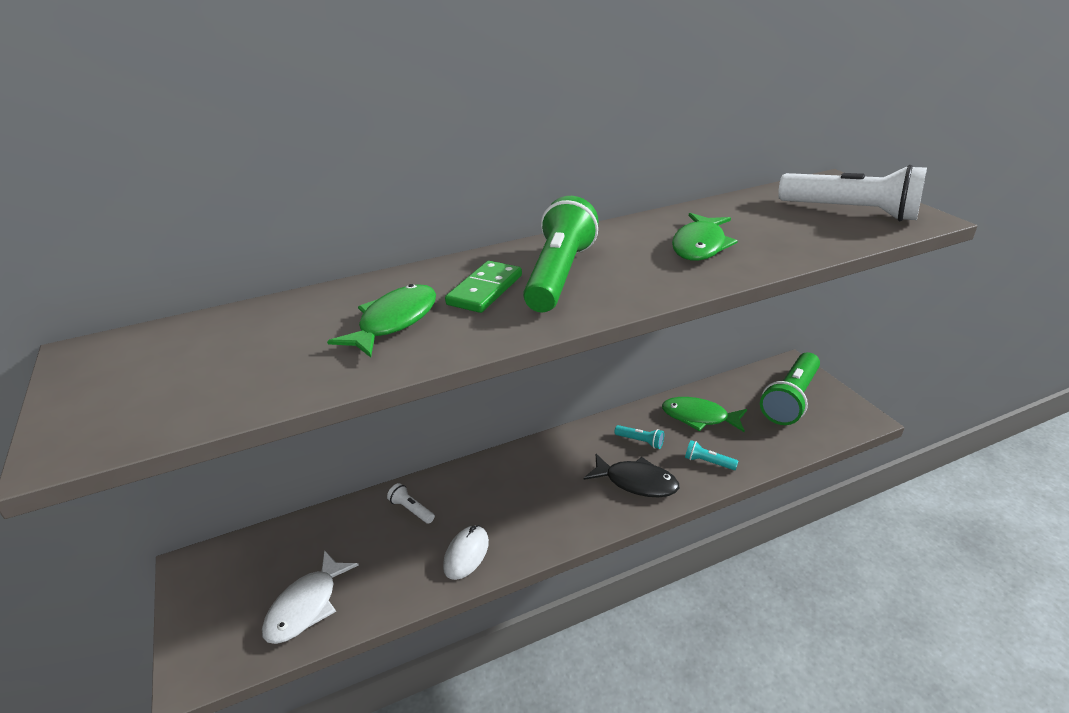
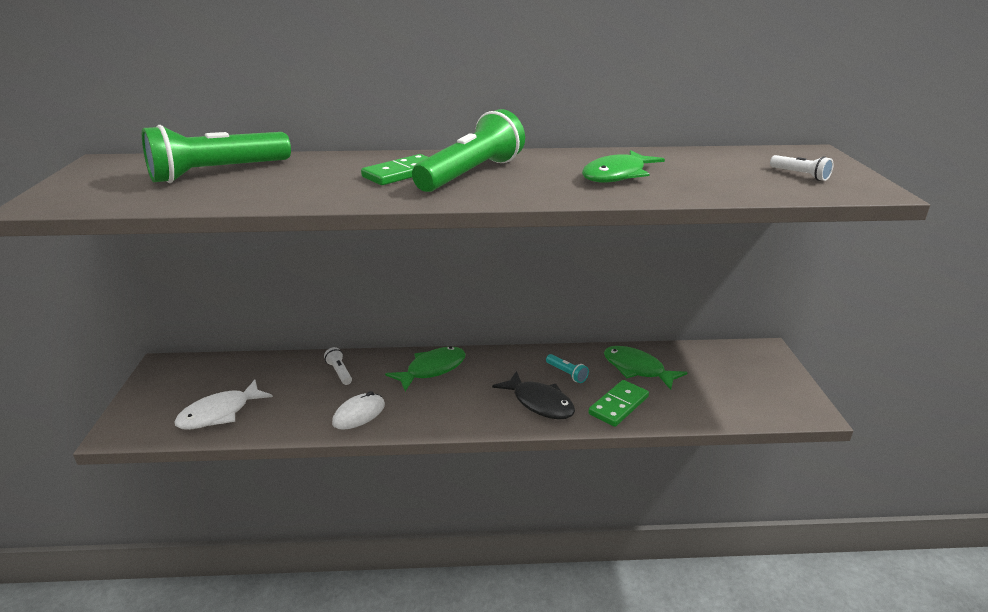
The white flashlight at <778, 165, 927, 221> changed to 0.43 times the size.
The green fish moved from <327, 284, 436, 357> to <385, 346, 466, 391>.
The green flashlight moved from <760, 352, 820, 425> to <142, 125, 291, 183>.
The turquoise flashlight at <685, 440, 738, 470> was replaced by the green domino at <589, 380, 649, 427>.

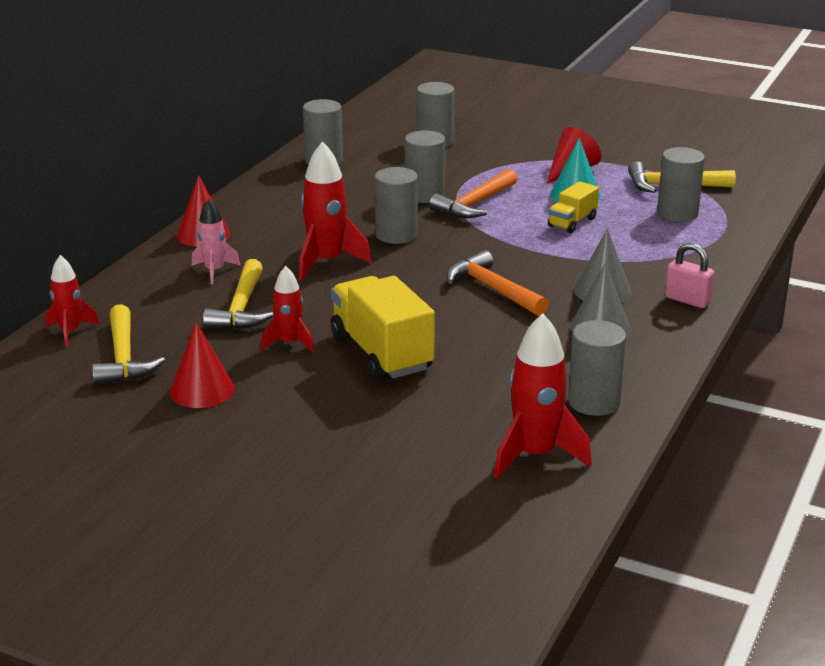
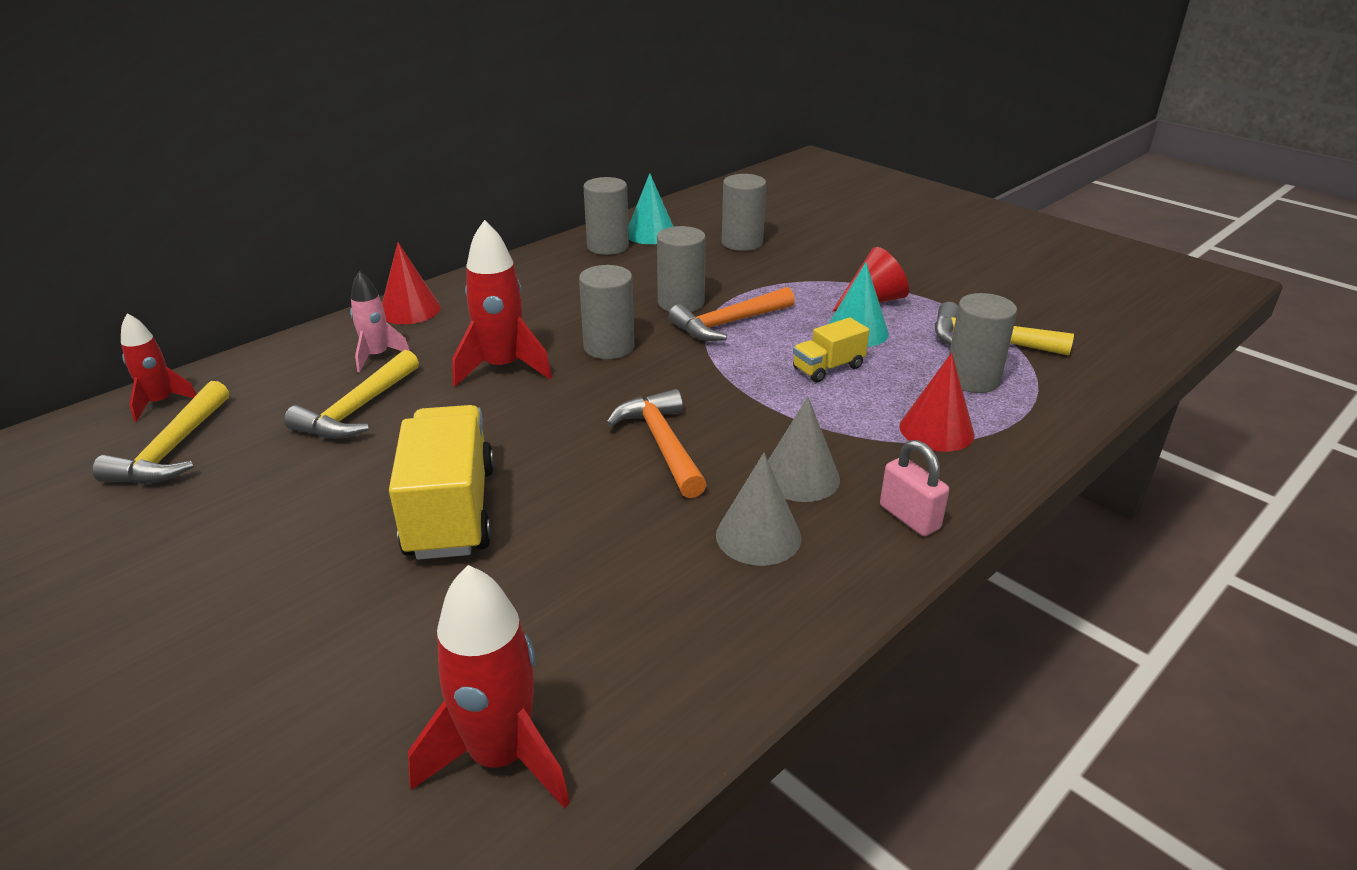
The red rocket at <261, 266, 315, 352> disappeared.
The grey cylinder at <568, 320, 626, 416> disappeared.
The red cone moved from <170, 322, 235, 408> to <900, 353, 975, 452>.
The turquoise cone at <628, 173, 674, 244> appeared.

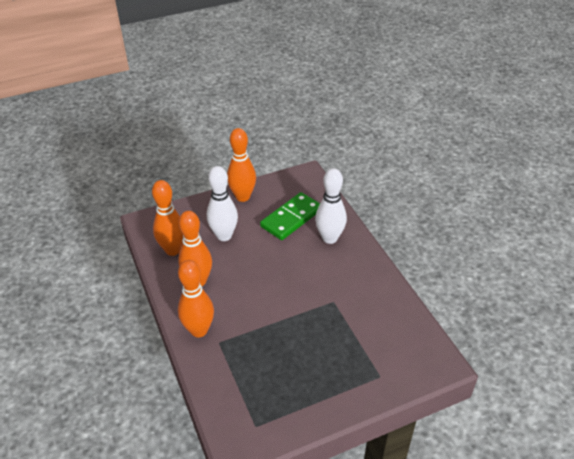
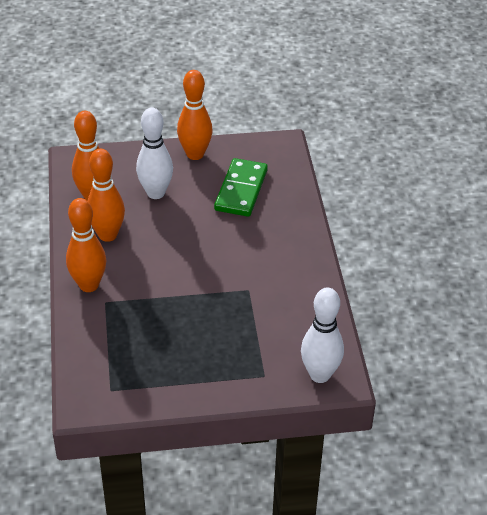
The white bowling pin moved from <315, 168, 347, 244> to <301, 287, 344, 383>.
The green domino at <260, 192, 320, 240> turned 45 degrees counterclockwise.

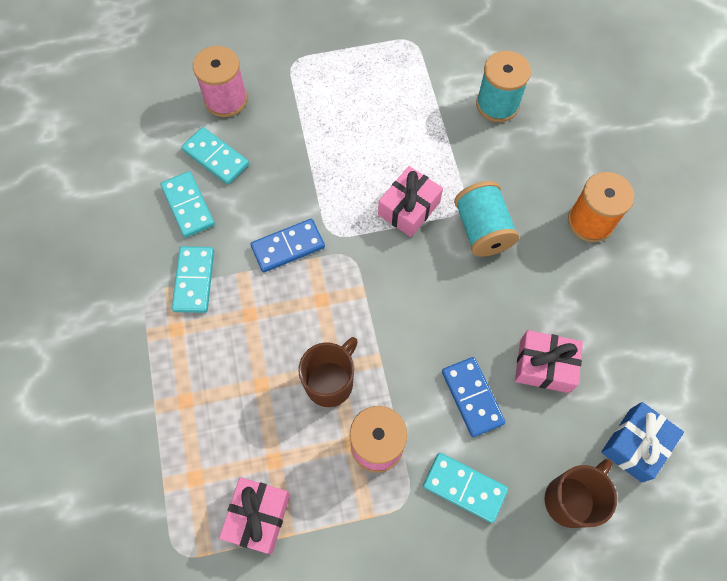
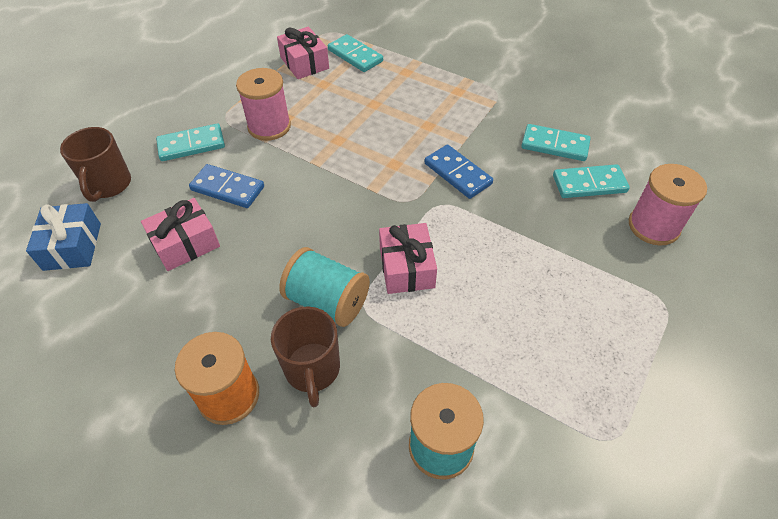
The blue domino at <250, 219, 325, 273> turned 60 degrees counterclockwise.
The turquoise domino moved from <172, 246, 214, 313> to <328, 34, 383, 72>.
The brown mug moved from <298, 337, 358, 407> to <271, 306, 340, 407>.

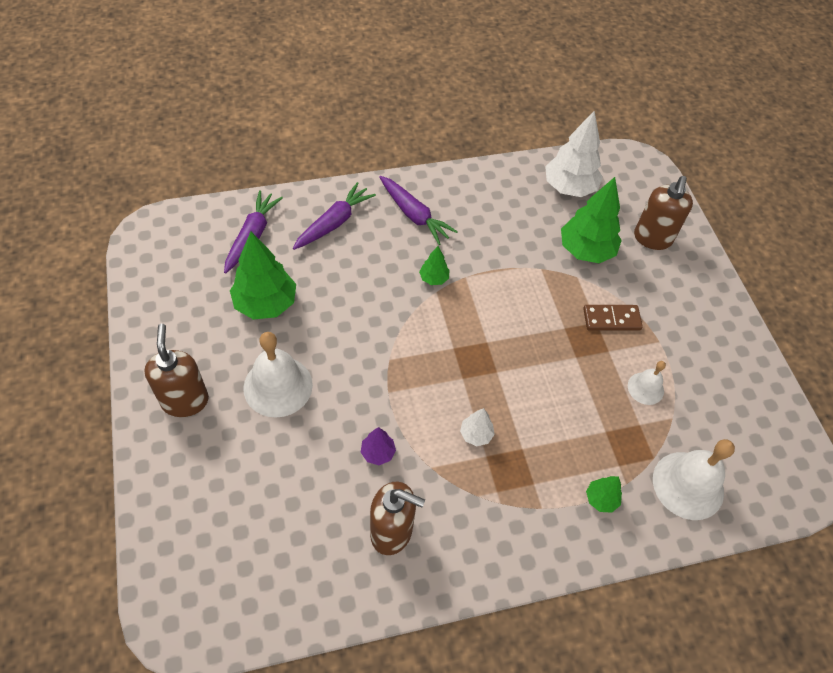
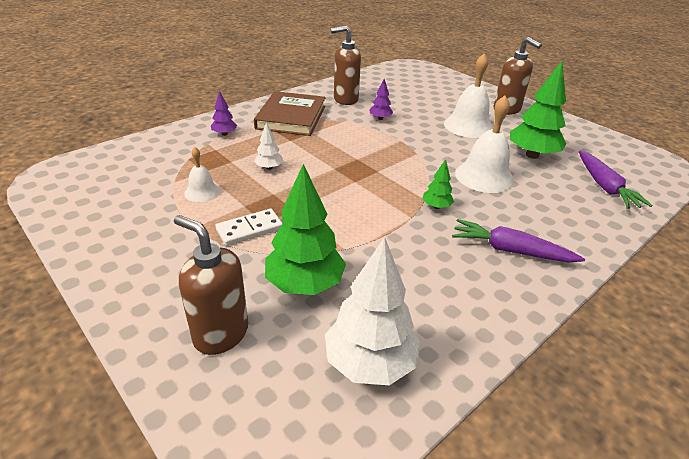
The brown soap dispenser at <634, 176, 693, 250> turned 45 degrees counterclockwise.
The purple carrot at <293, 182, 376, 250> disappeared.
The brown domino at <583, 305, 643, 331> became the white domino at <215, 209, 283, 246>.
The white tree moved from <460, 408, 495, 446> to <254, 122, 283, 170>.
The white bell moved from <653, 439, 735, 520> to <455, 96, 514, 193>.
The green tree at <586, 476, 622, 512> became the purple tree at <211, 91, 237, 136>.
The brown book at <254, 91, 326, 136> appeared.

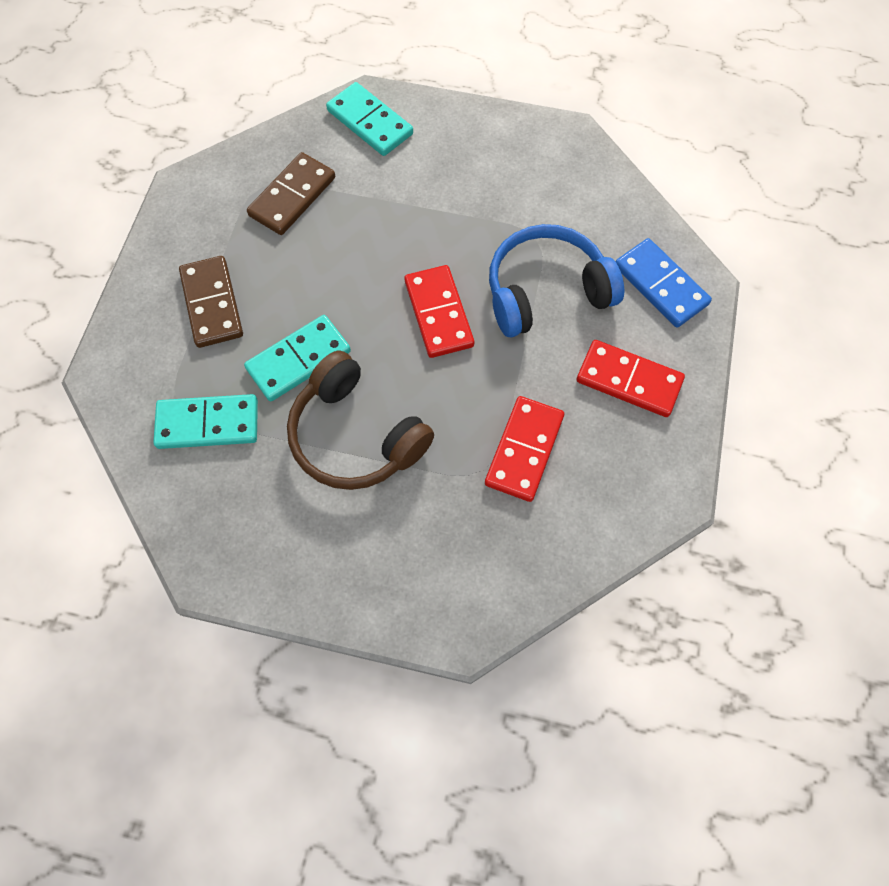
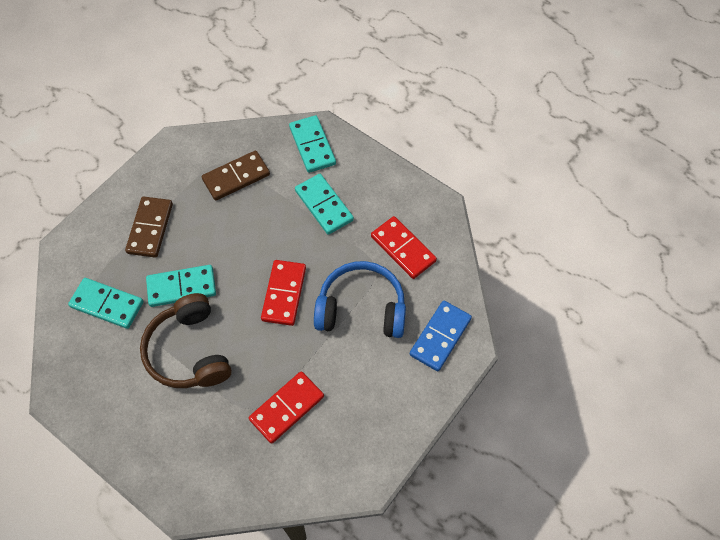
The blue domino at <616, 238, 712, 328> turned 45 degrees clockwise.
The red domino moved from <577, 340, 685, 417> to <371, 216, 437, 279>.
The turquoise domino at <295, 174, 354, 235> appeared.

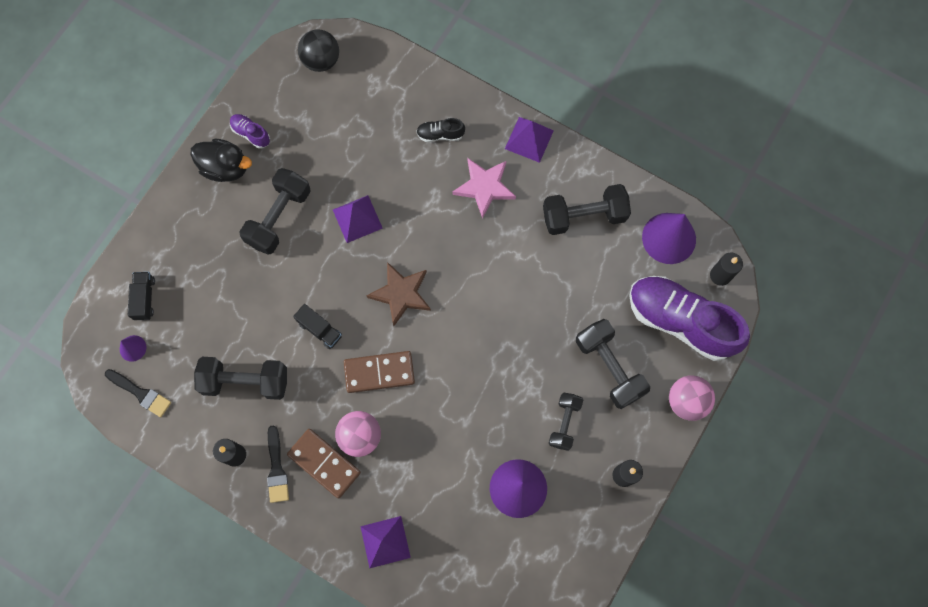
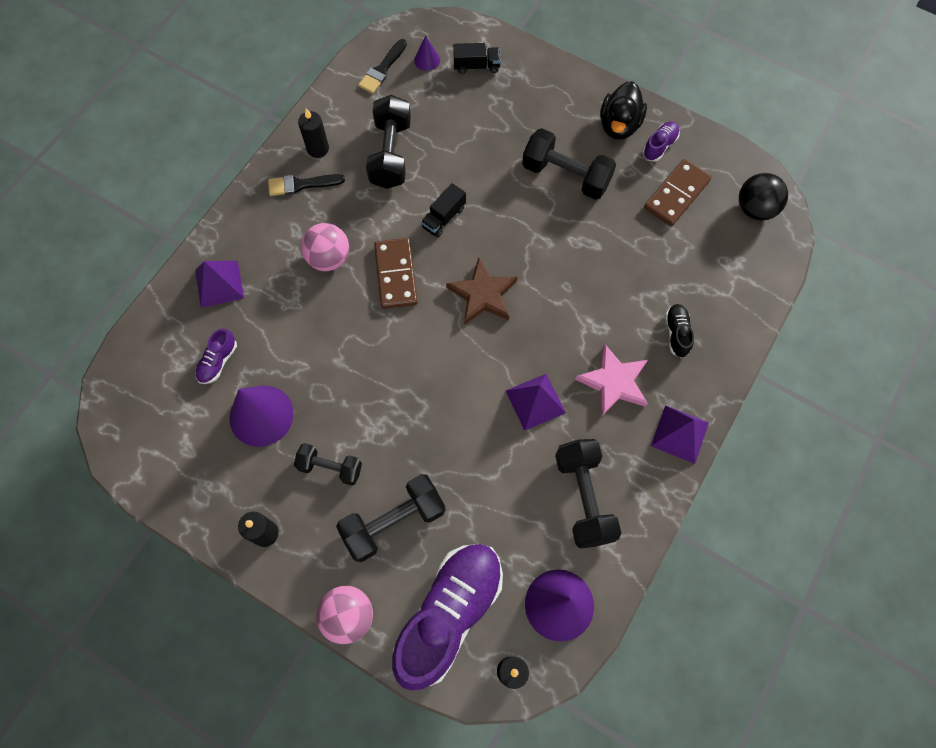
The purple pyramid moved from <333, 195, 383, 243> to <506, 374, 566, 431>.
The brown domino moved from <287, 429, 361, 499> to <644, 159, 711, 226>.
The purple shoe at <195, 328, 237, 384> appeared.

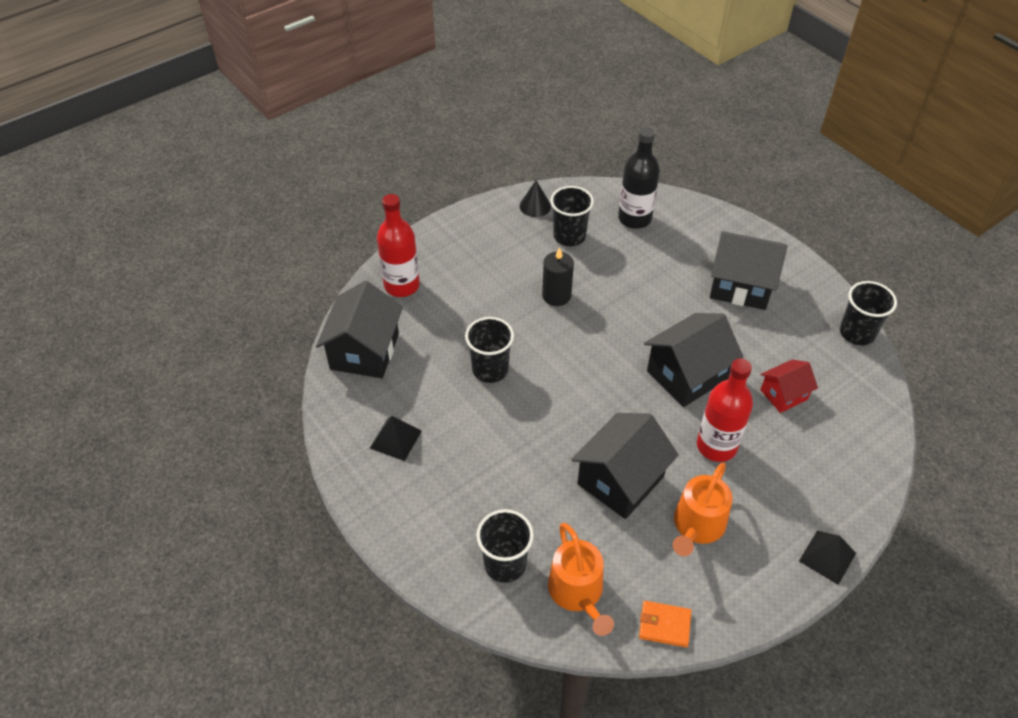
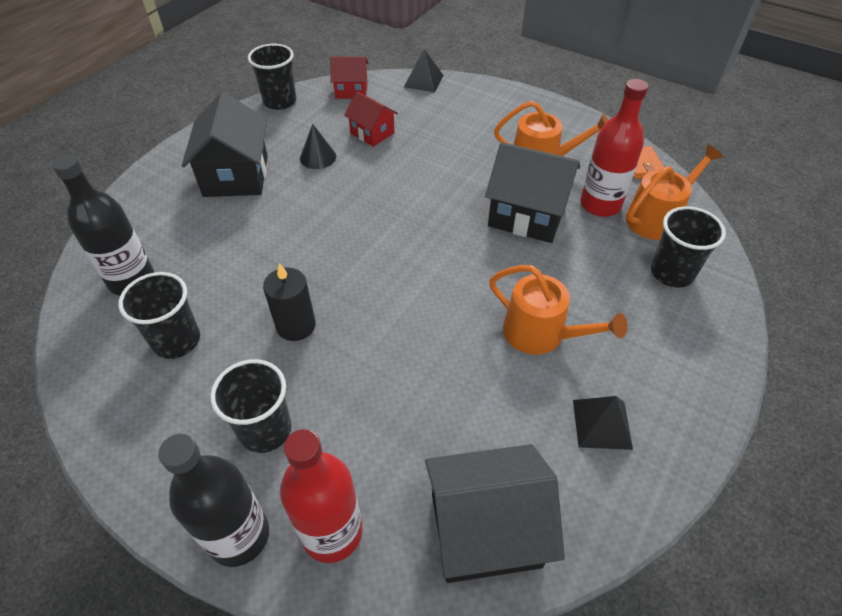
The black cone moved from <520, 181, 551, 217> to <300, 124, 336, 169>.
The black house at <644, 313, 744, 407> disappeared.
The black cup moved from <465, 317, 514, 383> to <210, 359, 291, 453>.
The red bottle moved from <697, 358, 753, 462> to <580, 79, 648, 217>.
The black pyramid moved from <799, 531, 856, 585> to <404, 49, 443, 92>.
The red house at <330, 56, 368, 99> appeared.
The orange watering can at <489, 265, 628, 355> appeared.
The black bottle at <158, 434, 269, 567> appeared.

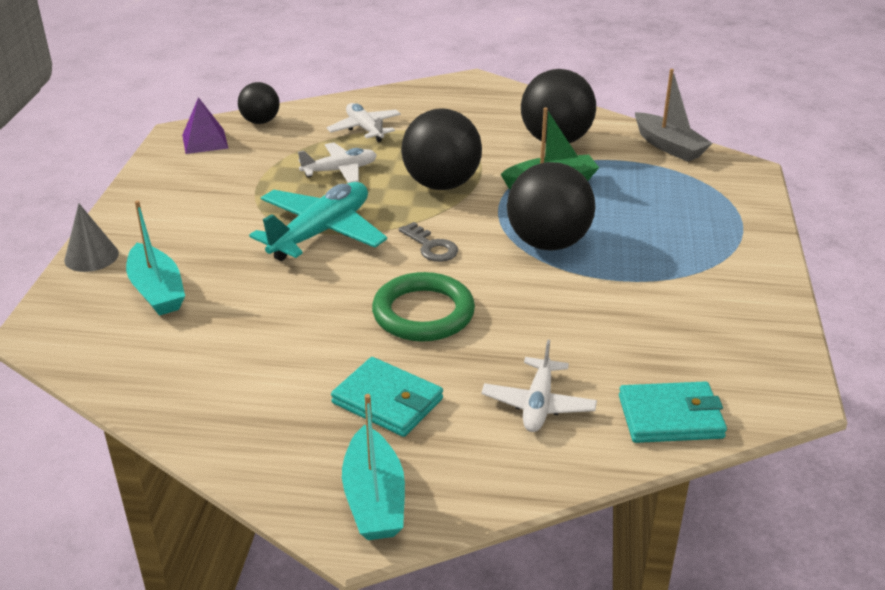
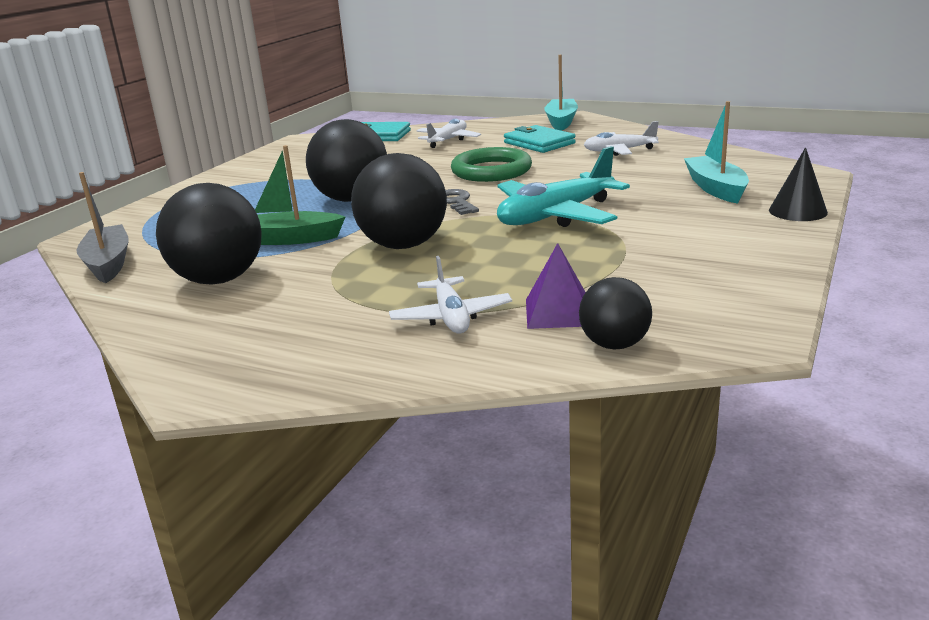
The purple pyramid moved from <182, 97, 228, 154> to <526, 243, 586, 329>.
The white plane moved from <298, 143, 377, 183> to <584, 121, 659, 156>.
The grey cone at <64, 203, 119, 272> became the black cone at <769, 147, 828, 221>.

